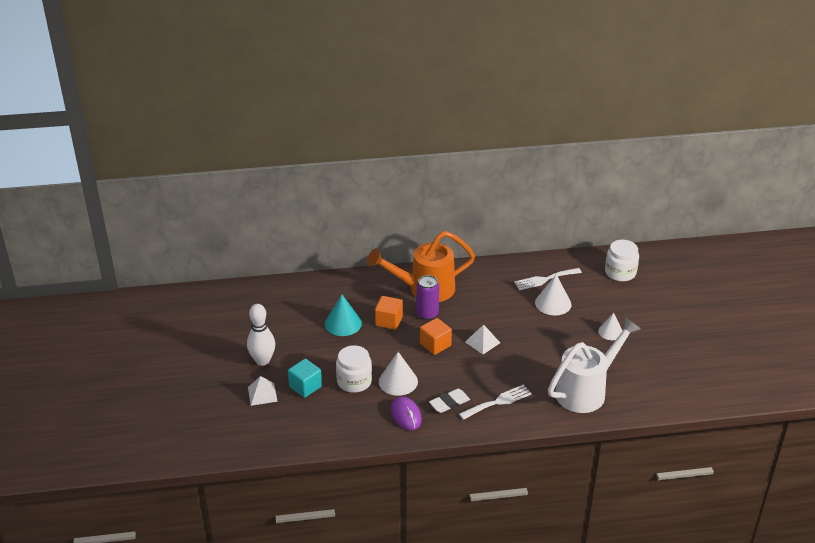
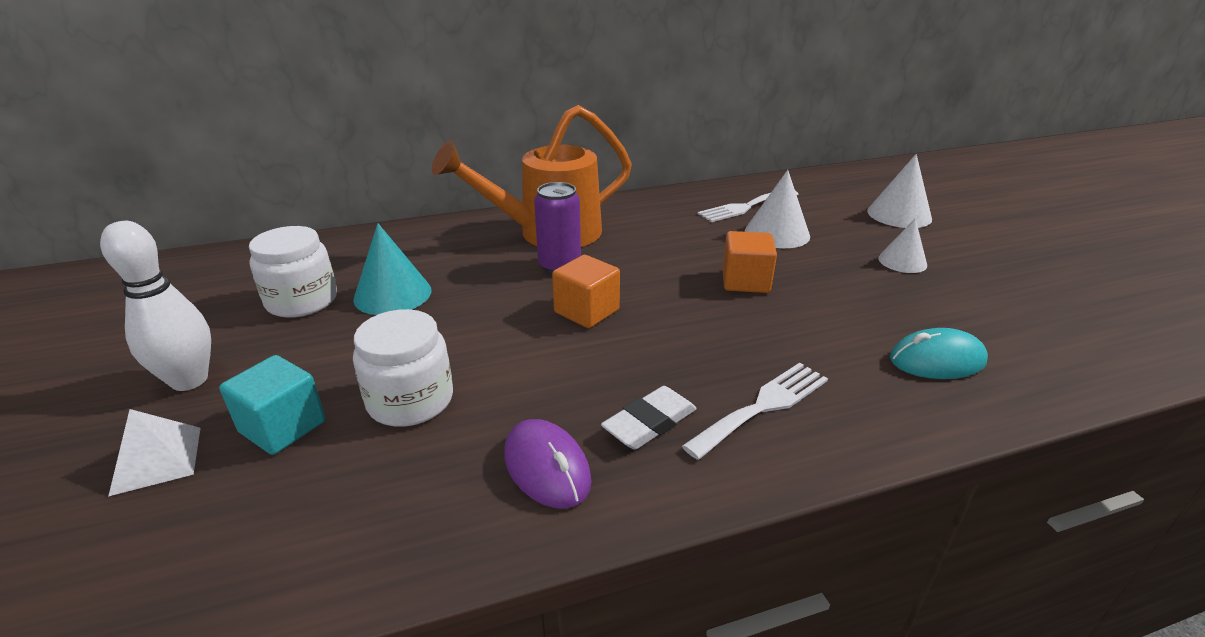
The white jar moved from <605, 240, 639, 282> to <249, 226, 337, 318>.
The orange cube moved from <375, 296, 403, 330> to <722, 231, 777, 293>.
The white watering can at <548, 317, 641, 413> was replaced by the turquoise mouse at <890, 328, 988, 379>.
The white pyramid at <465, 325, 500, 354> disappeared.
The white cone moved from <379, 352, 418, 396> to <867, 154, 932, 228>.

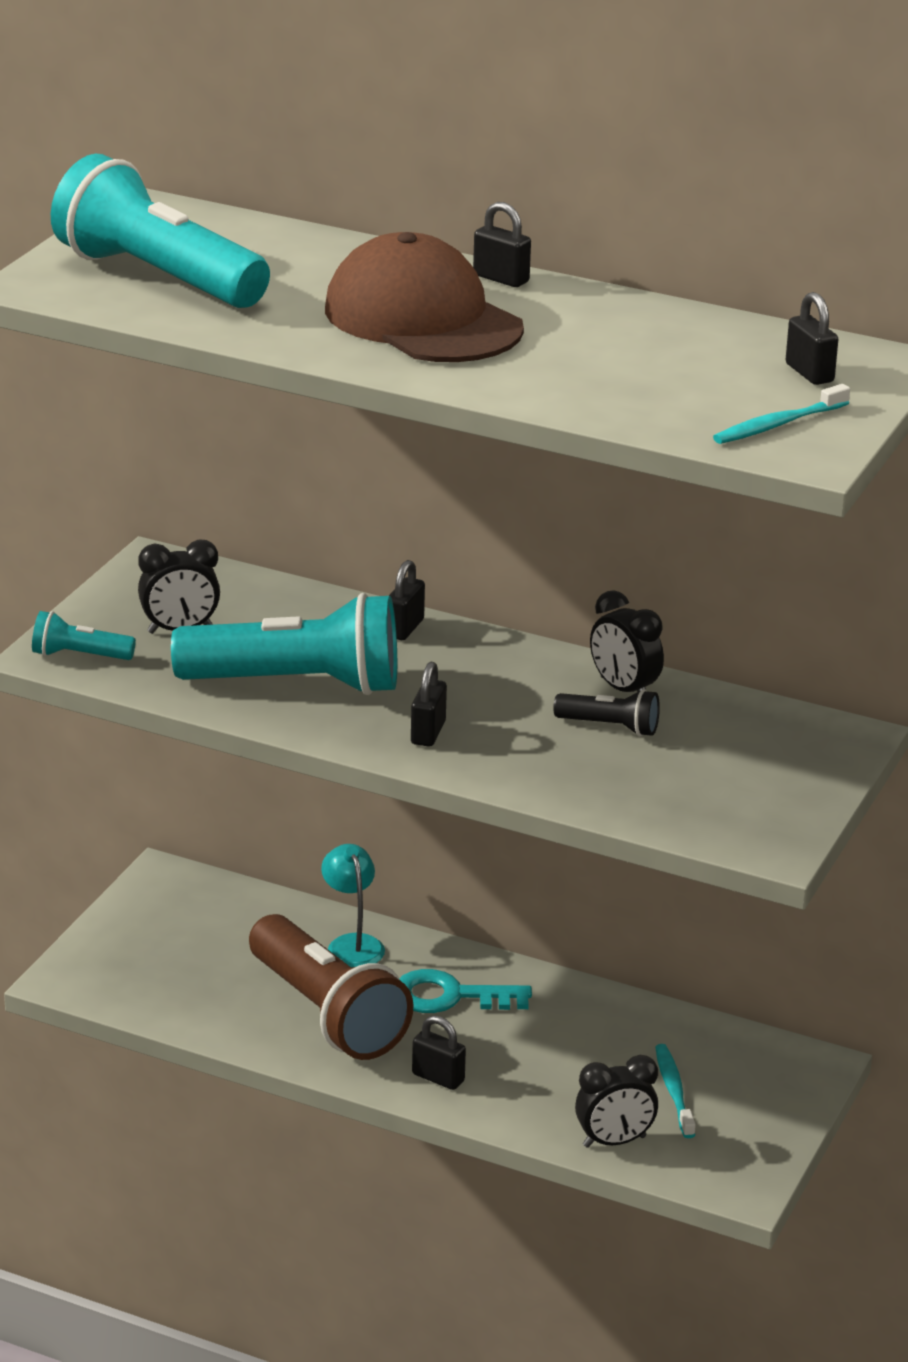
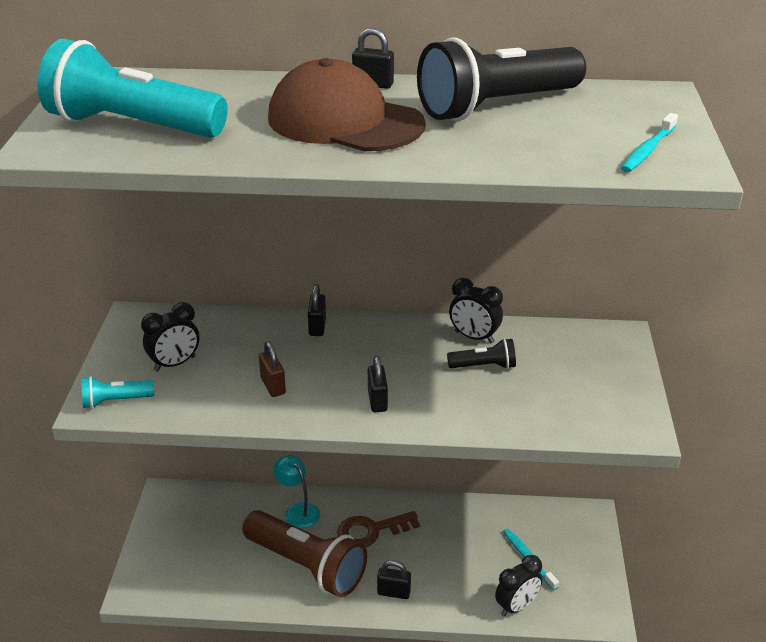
The black padlock at <786, 292, 838, 385> disappeared.
The turquoise flashlight at <171, 593, 397, 695> was replaced by the brown padlock at <259, 341, 286, 397>.
The turquoise key at <399, 969, 532, 1013> became the brown key at <337, 511, 420, 547>.
The black flashlight at <417, 37, 586, 121> appeared.

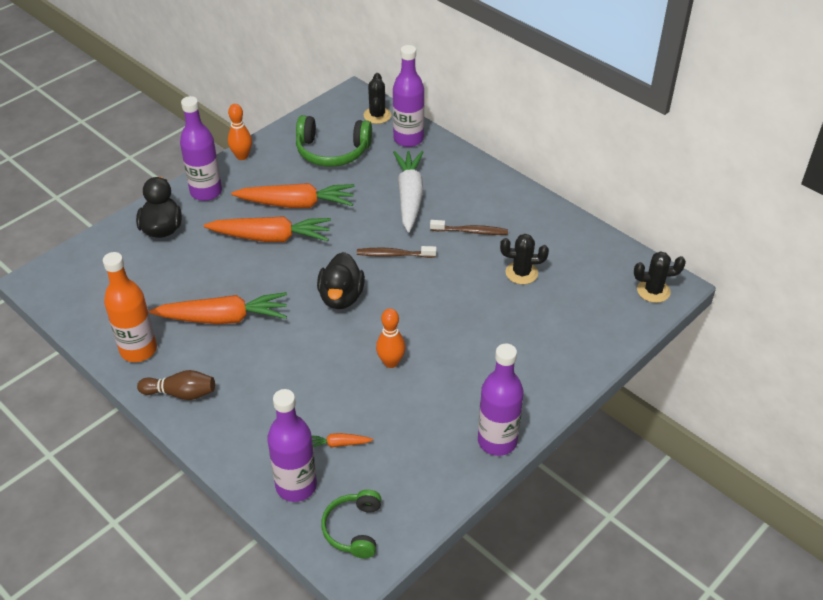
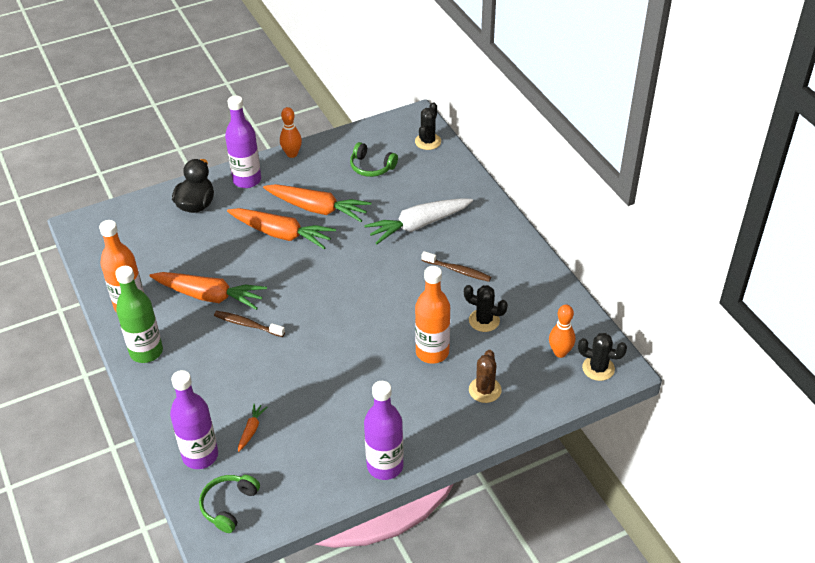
The purple bottle at <393, 45, 424, 147> disappeared.
The green headphones at <296, 115, 372, 166> changed to 0.64 times the size.
The white carrot at <393, 151, 423, 232> turned 135 degrees counterclockwise.
The brown toothbrush moved from <357, 246, 437, 258> to <214, 311, 285, 337>.
The black duck at <317, 252, 365, 309> disappeared.
The orange bowling pin moved from <376, 308, 406, 368> to <549, 305, 575, 358>.
The brown bowling pin at <137, 370, 215, 400> was replaced by the green bottle at <115, 266, 163, 363>.
The orange carrot at <312, 433, 373, 448> turned 90 degrees clockwise.
The orange bottle at <415, 266, 450, 364> appeared.
The brown cactus at <469, 350, 502, 403> appeared.

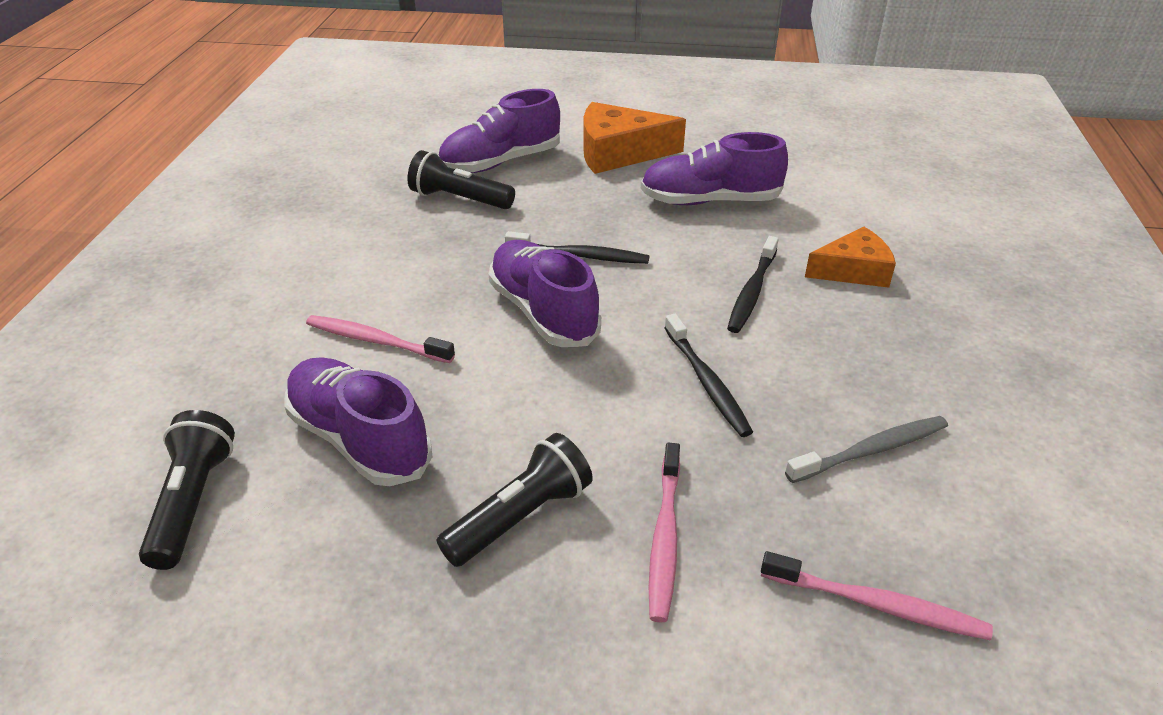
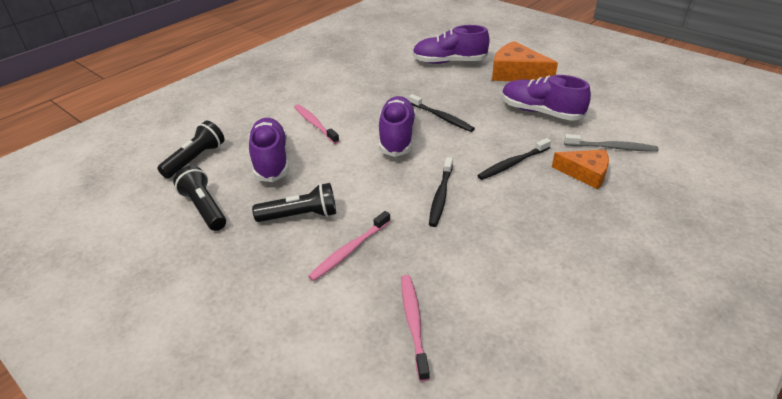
The black flashlight moved from <408, 150, 515, 209> to <173, 166, 226, 231>.
The grey toothbrush moved from <785, 416, 948, 483> to <564, 134, 659, 152>.
The pink toothbrush at <761, 551, 993, 640> turned 150 degrees counterclockwise.

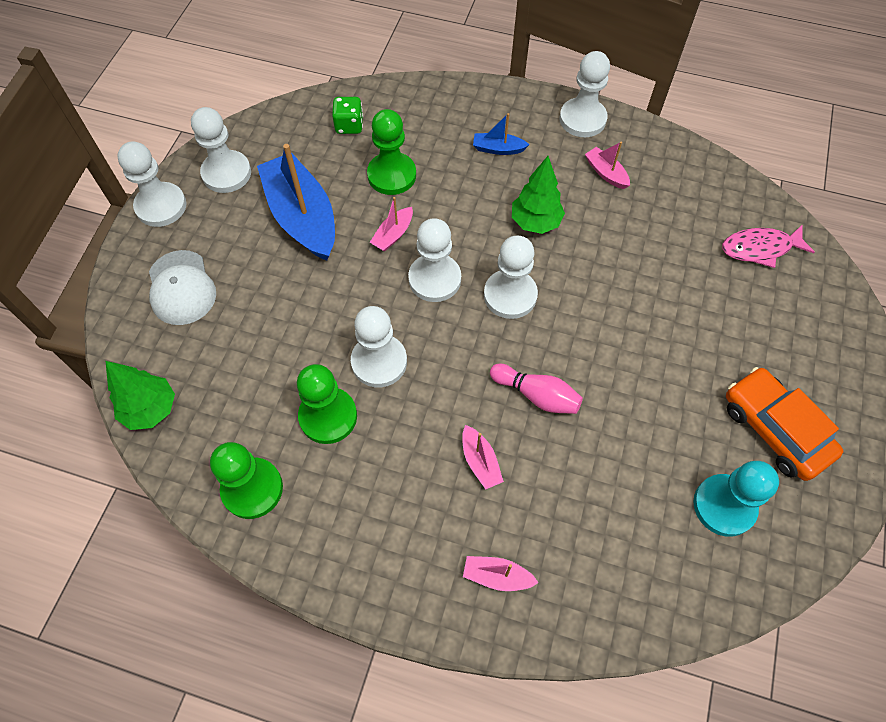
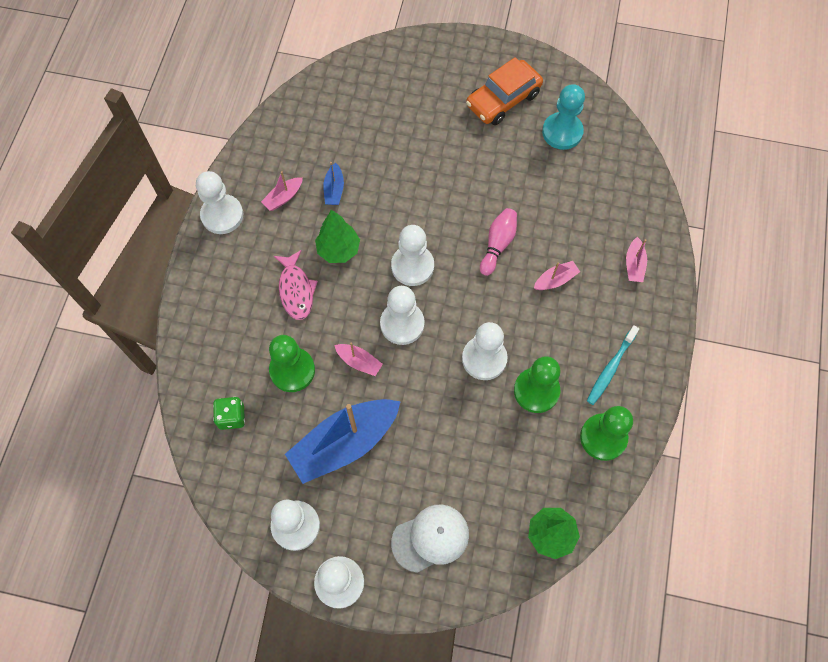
The blue boat moved from <473, 113, 529, 155> to <323, 162, 344, 205>.
The pink fish moved from <722, 225, 815, 268> to <274, 250, 318, 320>.
The turquoise toothbrush at <587, 325, 639, 405> appeared.

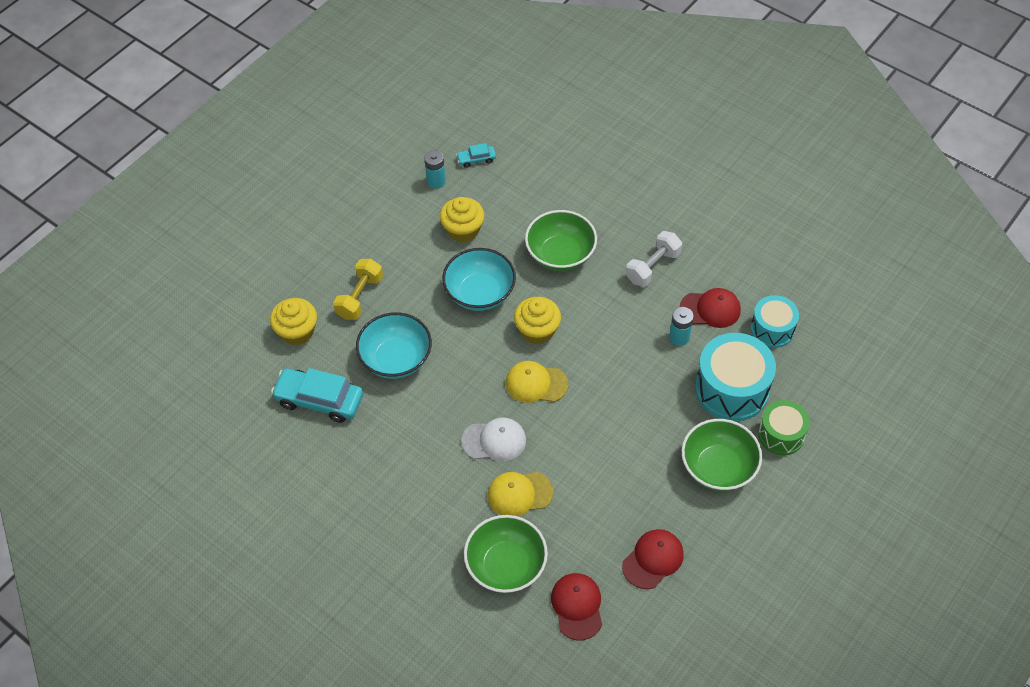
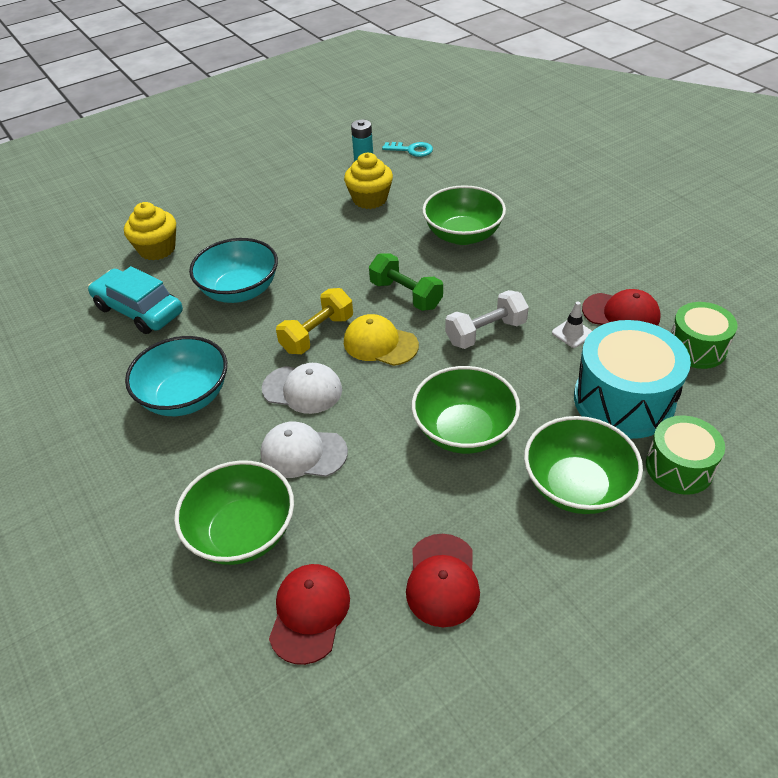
The turquoise car at <456, 143, 496, 168> was replaced by the turquoise key at <382, 142, 433, 157>.
The white dumbbell moved from <626, 231, 682, 287> to <445, 290, 529, 349>.
The turquoise bowl moved from <442, 248, 516, 311> to <125, 336, 227, 416>.
The yellow dumbbell moved from <333, 259, 383, 320> to <276, 288, 353, 354>.
The turquoise drum at <751, 295, 799, 348> became the green drum at <671, 302, 737, 369>.
The yellow cupcake at <514, 297, 561, 344> was replaced by the green dumbbell at <369, 253, 443, 311>.
The turquoise battery at <669, 307, 694, 346> was replaced by the white traffic cone at <552, 301, 592, 348>.
The yellow cap at <488, 472, 554, 516> became the white cap at <260, 422, 348, 478>.
The red cap at <622, 529, 684, 589> turned 120 degrees clockwise.
The green bowl at <412, 366, 520, 454> appeared.

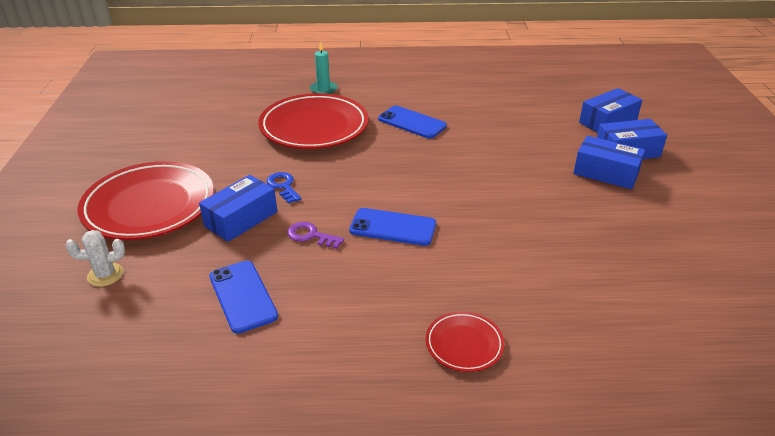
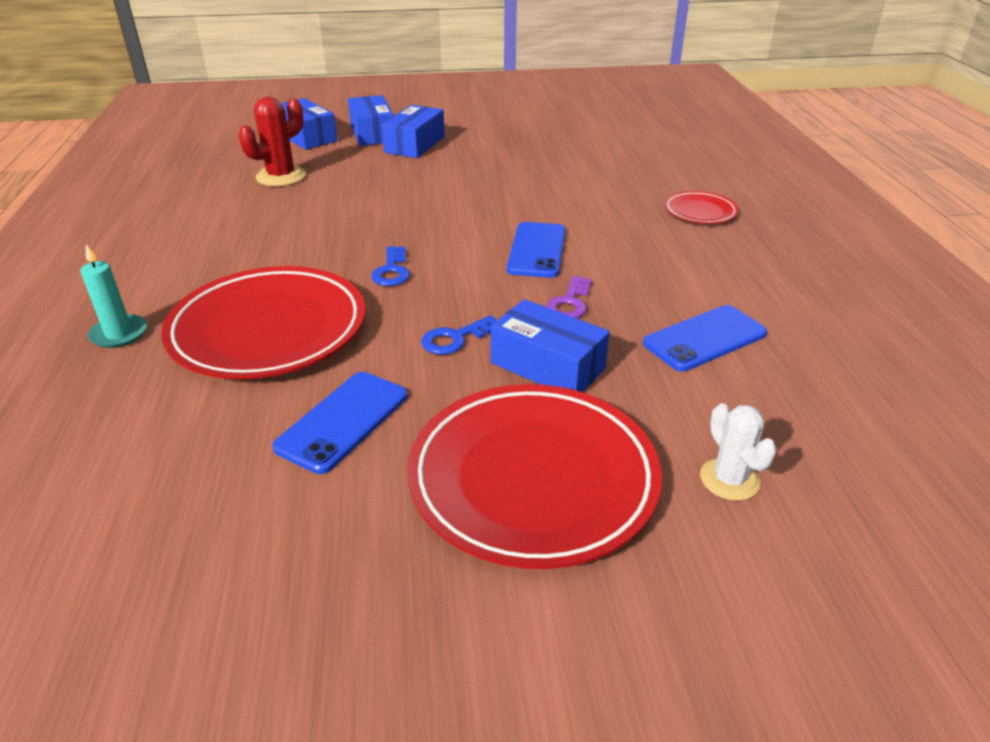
The blue phone moved from <378, 106, 447, 139> to <272, 372, 408, 474>.
The red cactus at <239, 97, 306, 186> appeared.
The blue key at <371, 246, 410, 286> appeared.

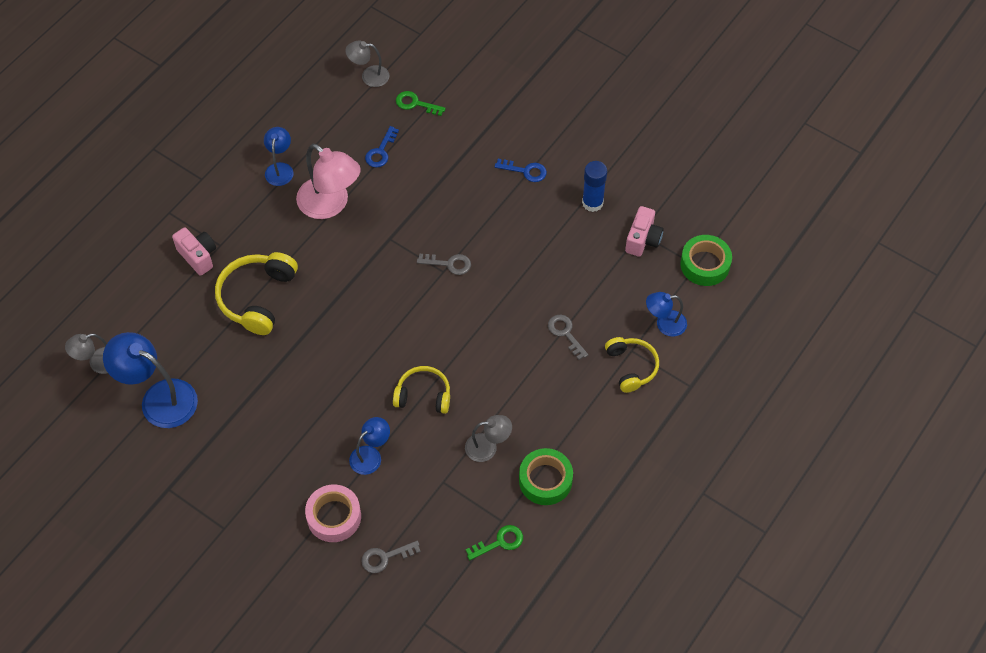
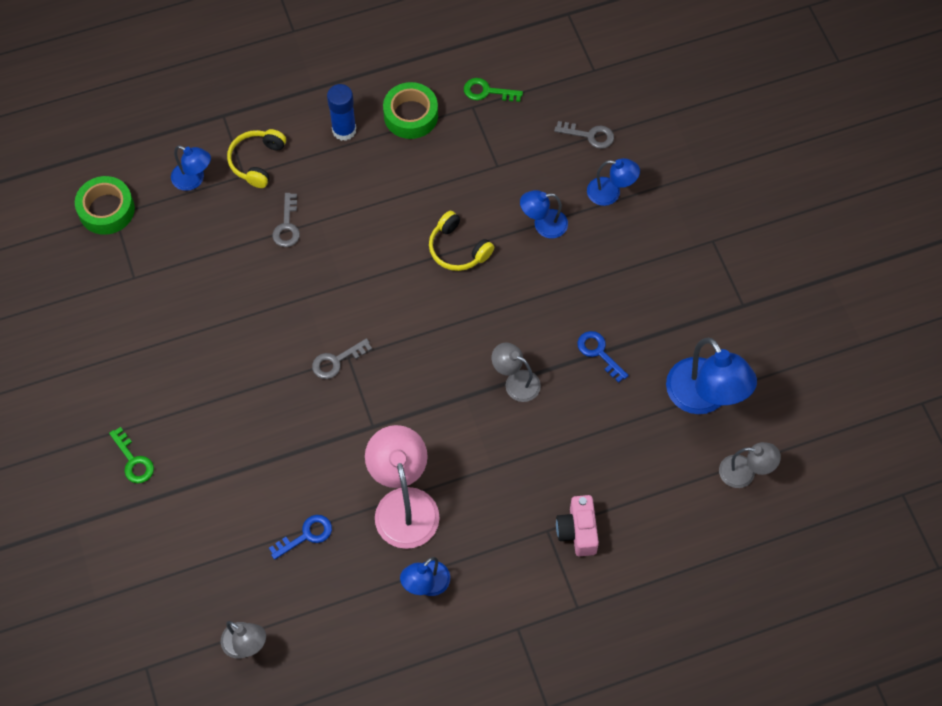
The green key moved from <396, 91, 446, 116> to <109, 427, 154, 483>.
The blue key moved from <495, 159, 547, 182> to <577, 331, 629, 383>.
The blue glue stick moved from <582, 161, 607, 212> to <327, 84, 356, 141>.
The pink camera at <625, 206, 664, 257> disappeared.
The yellow headphones at <215, 252, 298, 335> disappeared.
The grey key at <417, 254, 471, 275> turned 75 degrees counterclockwise.
The grey lamp moved from <465, 415, 512, 462> to <492, 343, 541, 402>.
The pink tape at <305, 485, 361, 542> was replaced by the blue lamp at <587, 158, 640, 206>.

